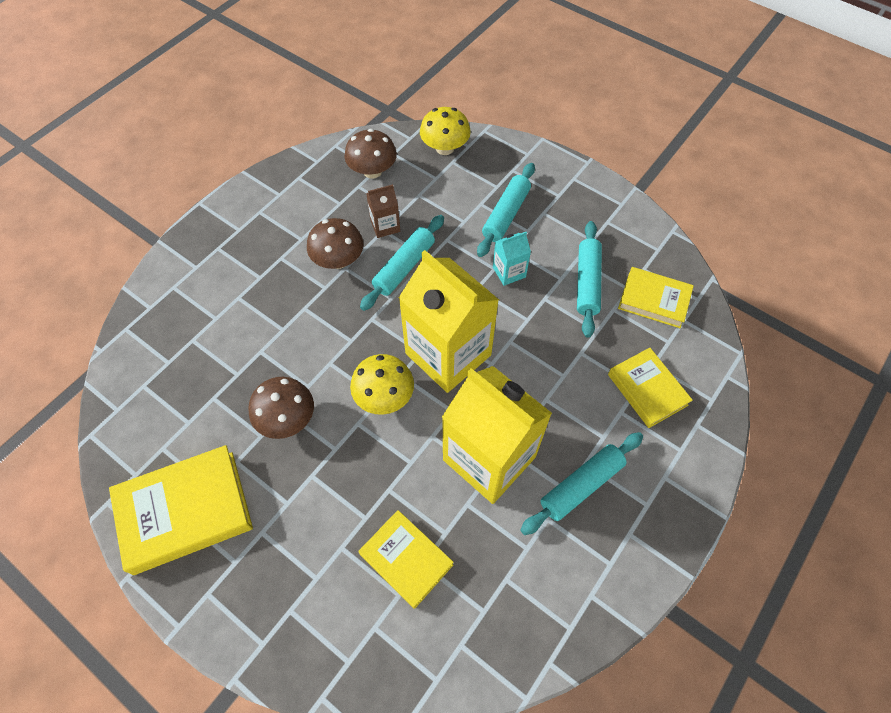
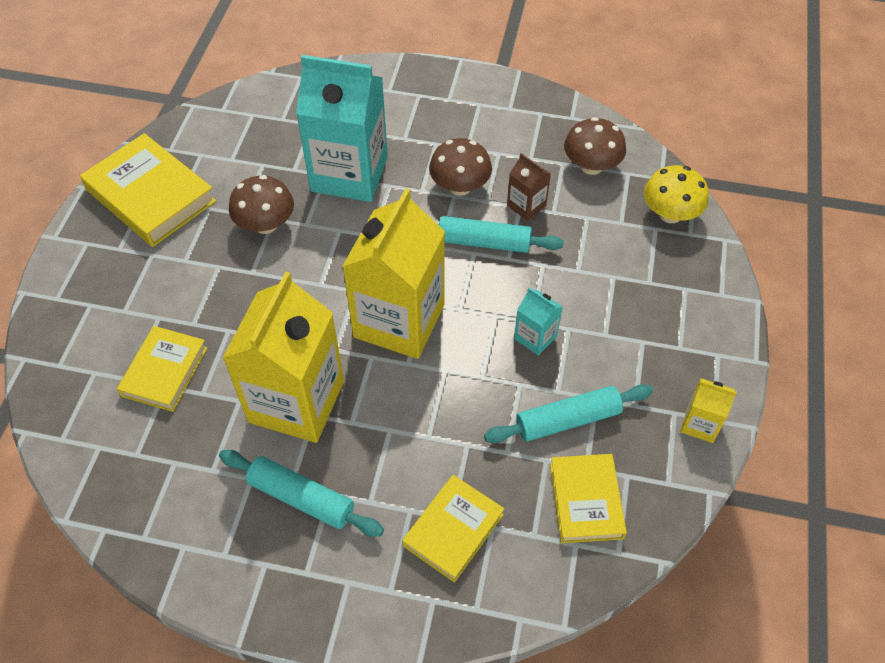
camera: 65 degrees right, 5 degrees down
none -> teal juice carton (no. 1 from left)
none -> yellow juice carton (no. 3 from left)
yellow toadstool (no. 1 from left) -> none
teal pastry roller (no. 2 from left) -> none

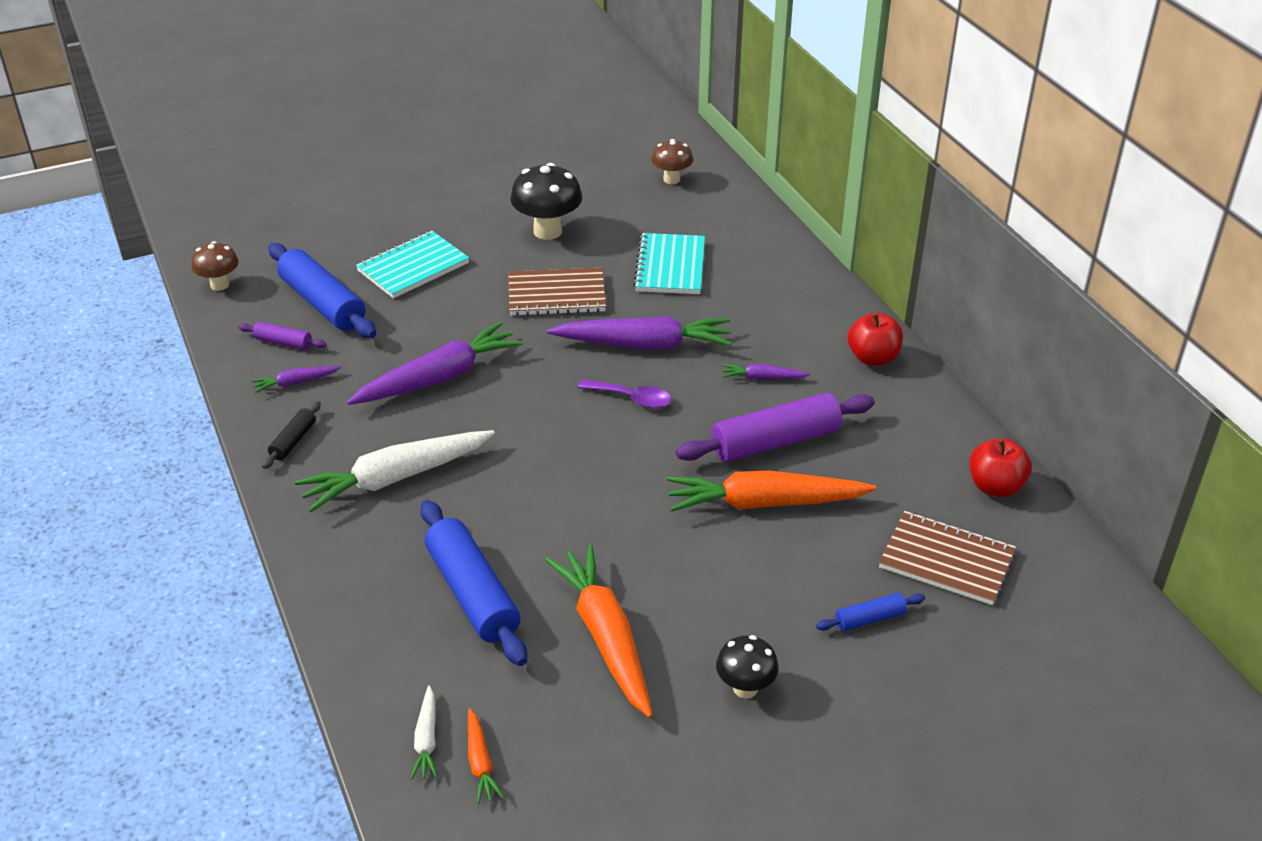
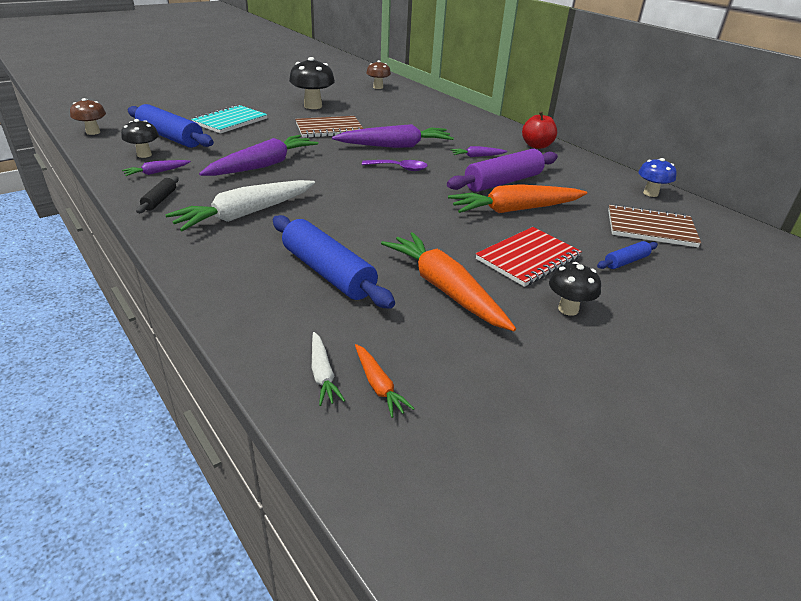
camera: 15 degrees left, 5 degrees down
royal purple pastry roller (no. 1 from left) -> ebony toadstool (no. 1 from left)
none -> red notepad
red apple fruit (no. 2 from left) -> blue toadstool
teal notepad (no. 2 from left) -> none

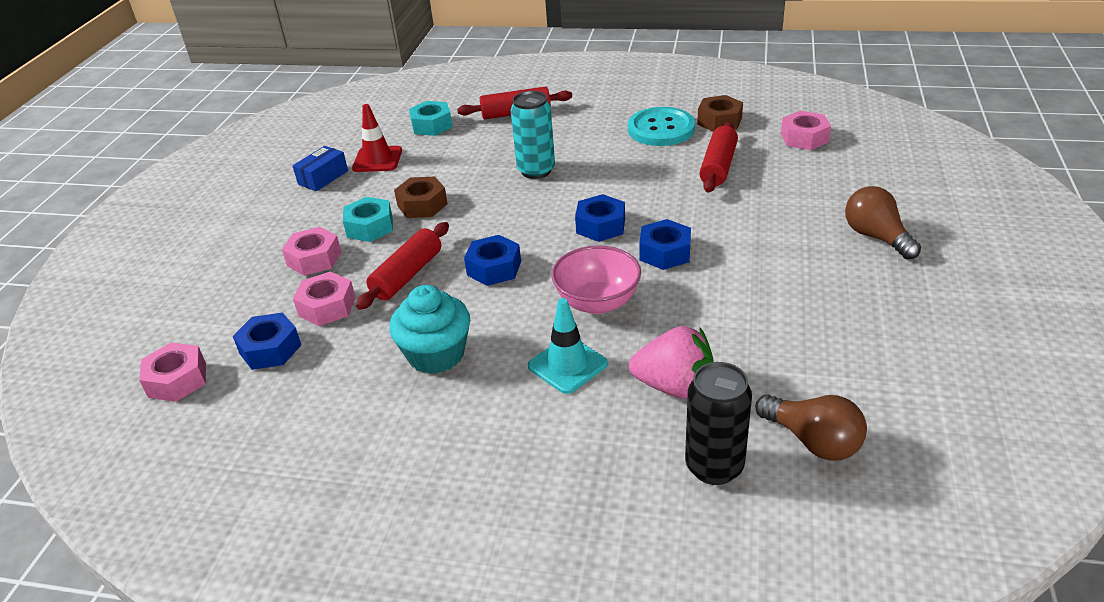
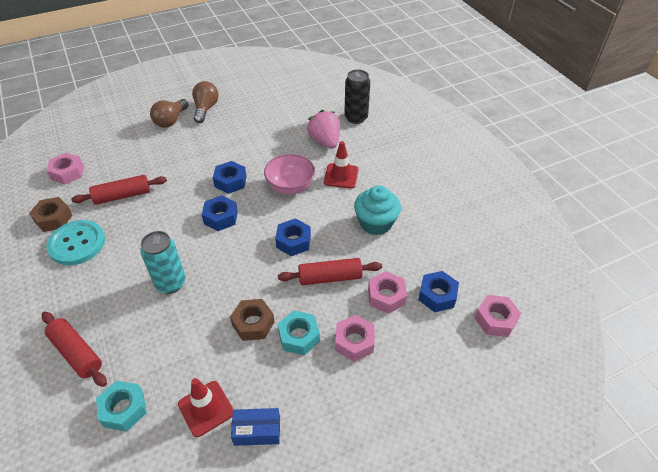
camera: 130 degrees left, 10 degrees up
dark brown light bulb (no. 1 from left in the first image) -> dark brown light bulb (no. 2 from left), shifted
teal traffic cone -> red traffic cone (no. 2 from left)

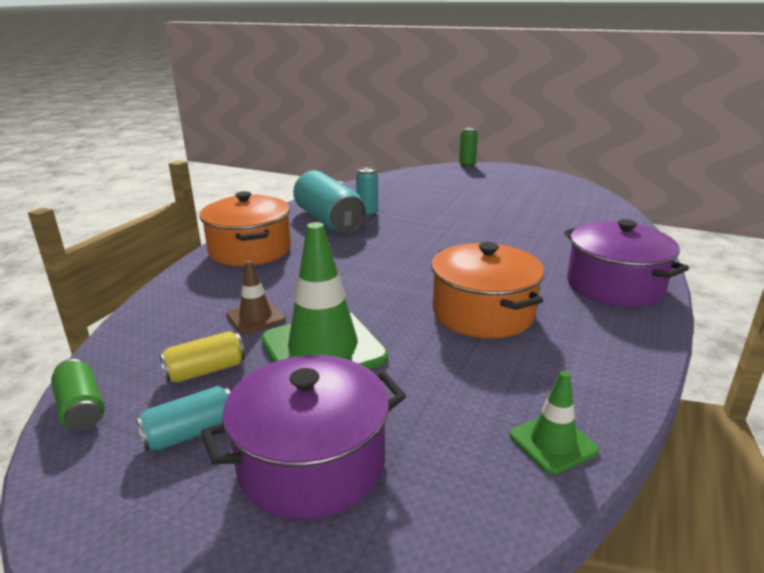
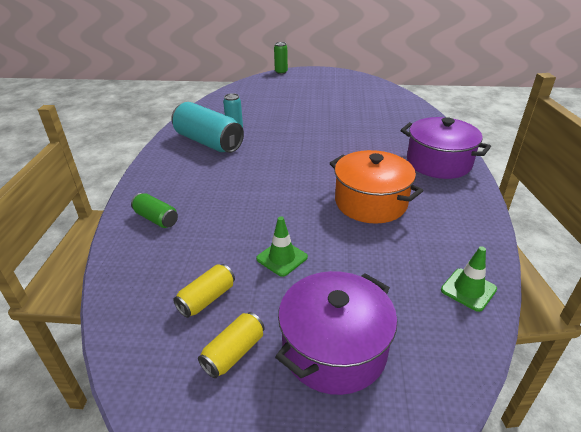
camera: 20 degrees left, 10 degrees up
leaf-green tin (no. 1 from left), shifted
teal tin (no. 1 from left) -> yellow tin (no. 2 from left)
leaf-green traffic cone (no. 1 from left), x0.51
orange stockpot (no. 1 from left) -> none
dark brown traffic cone -> none

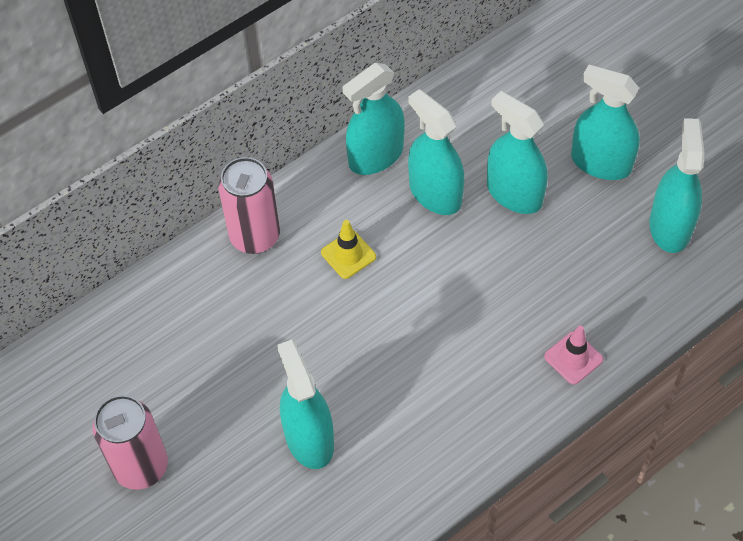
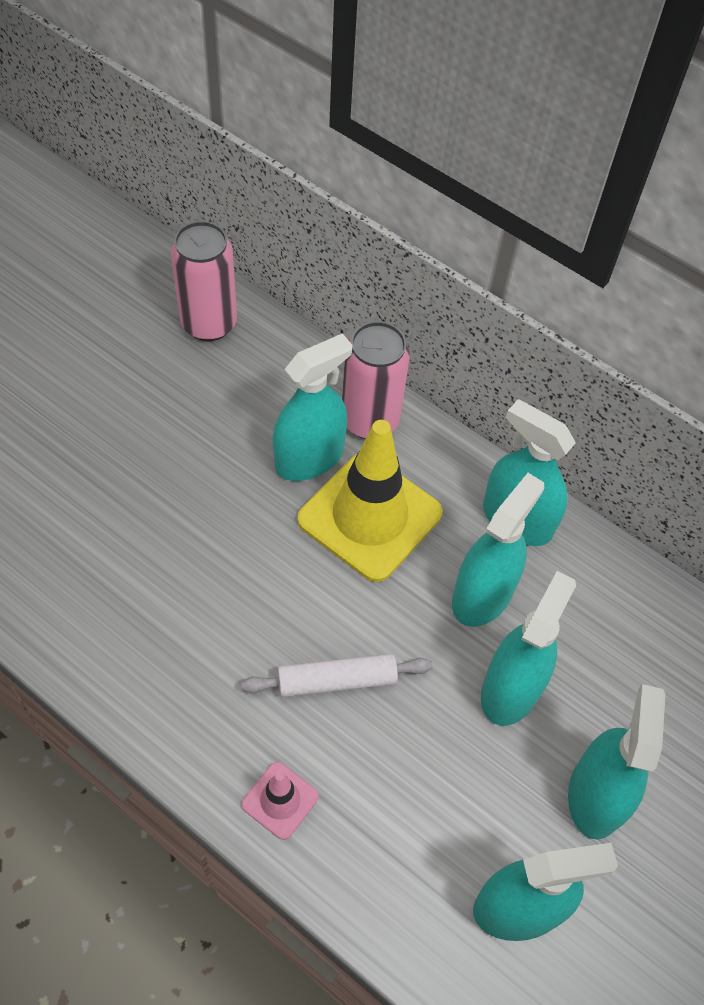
camera: 70 degrees right, 0 degrees up
rose-pink tin (no. 1 from left), shifted
none -> pure white pastry roller
teal sprayer (no. 1 from left), shifted
yellow traffic cone, x2.18

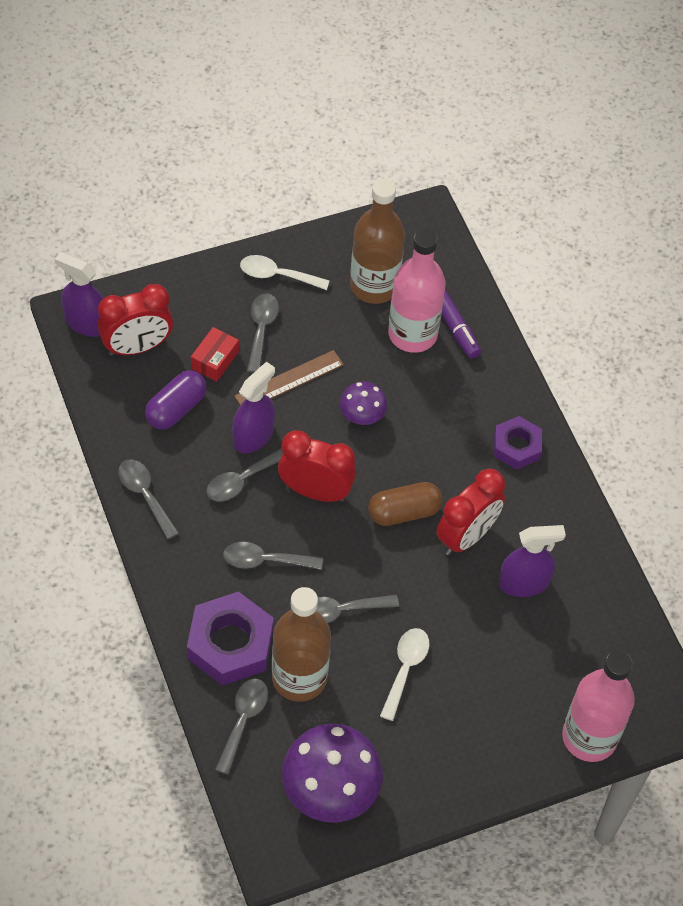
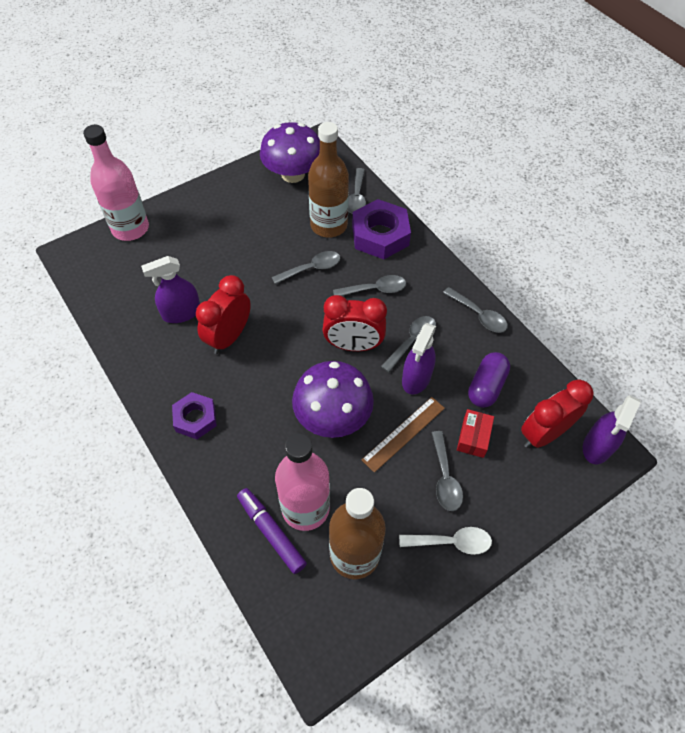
camera: 170 degrees right, 0 degrees up
royal purple toadstool (no. 2 from left), x1.89
royal purple sprayer (no. 1 from left in the first image) -> royal purple sprayer (no. 3 from left), 105 degrees clockwise
dark brown pill -> none
pure white teaspoon (no. 2 from left) -> none

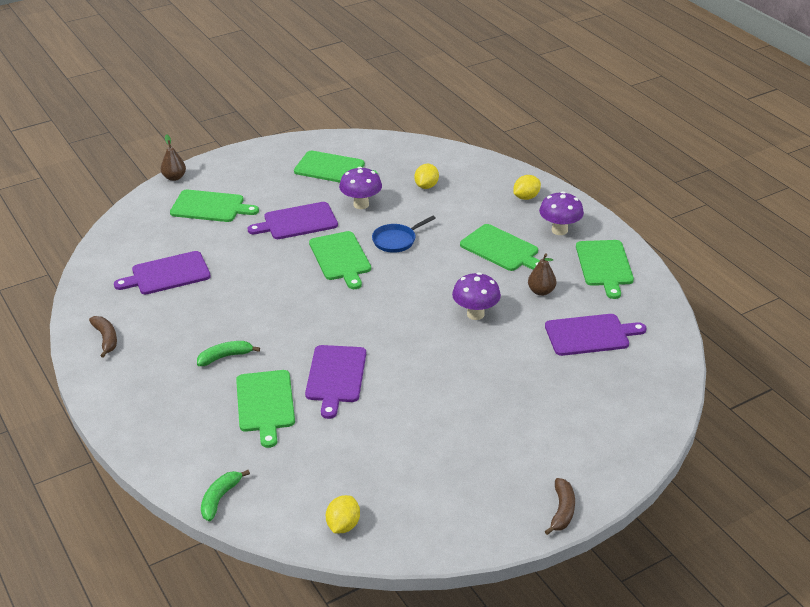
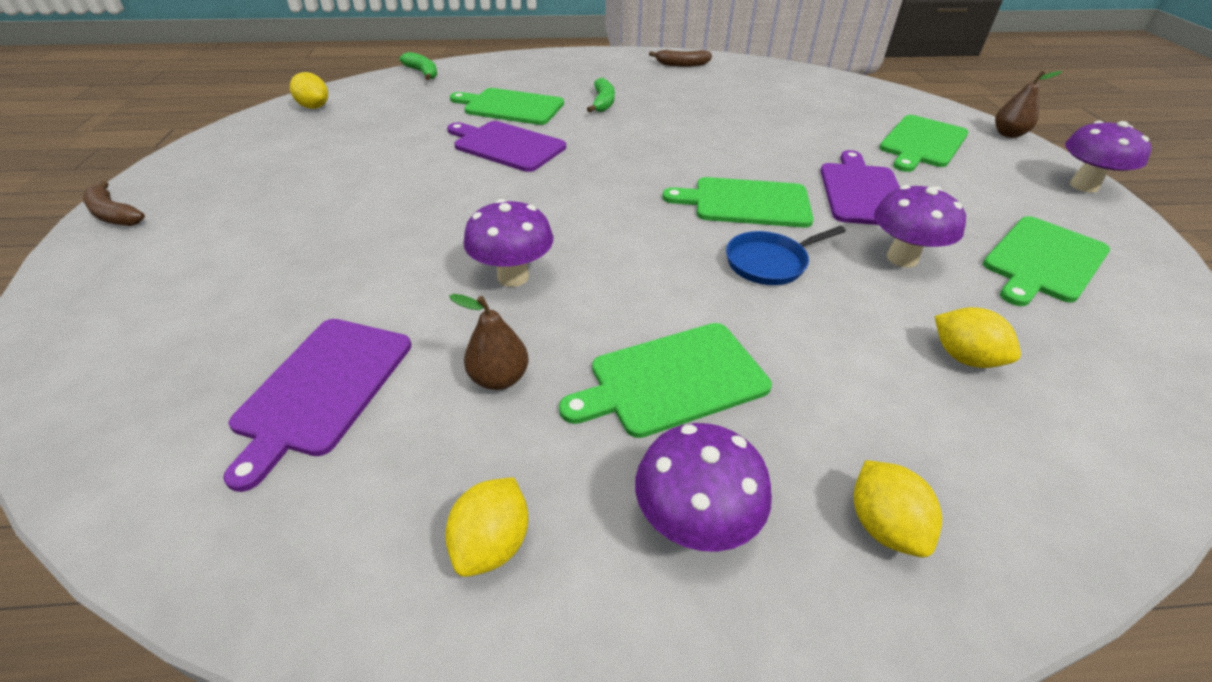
camera: 115 degrees right, 5 degrees up
leaf-green chopping board (no. 6 from left) -> yellow citrus fruit (no. 2 from left)
blue pan, 105 degrees counterclockwise
none -> royal purple toadstool (no. 4 from left)
royal purple chopping board (no. 1 from left) -> none

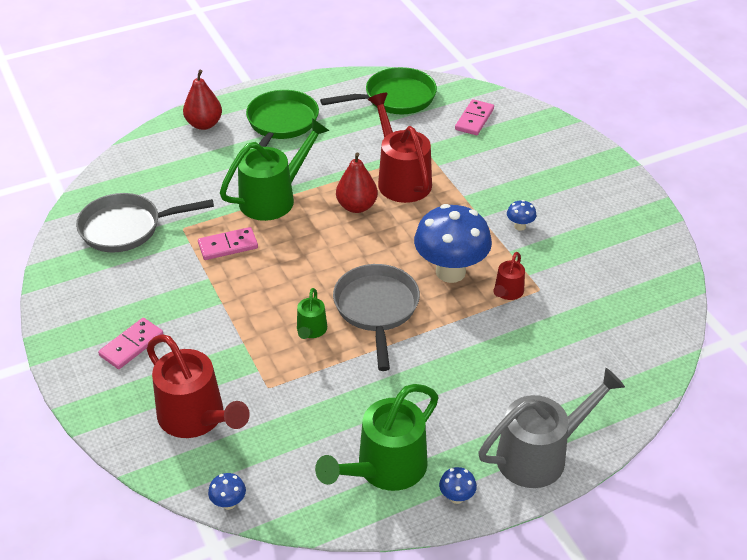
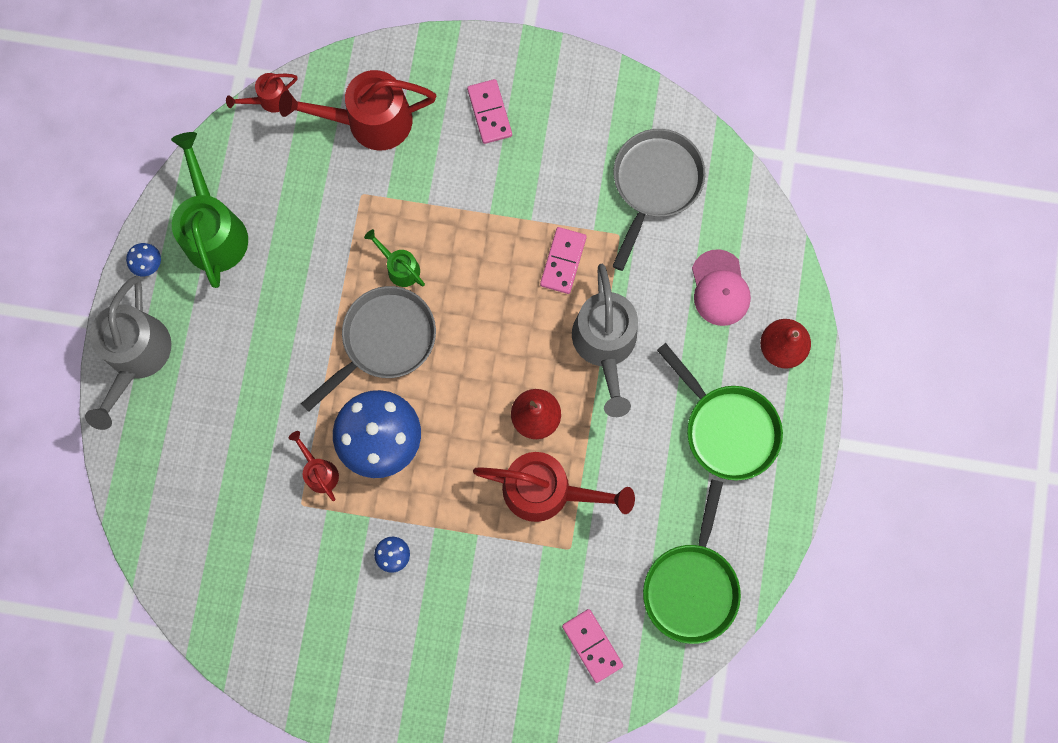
camera: 125 degrees right, 35 degrees up
blue toadstool (no. 1 from left) -> red watering can (no. 1 from left)
ash-grey pan (no. 2 from left in the first image) -> ash-grey pan (no. 1 from left), 75 degrees counterclockwise
leaf-green watering can (no. 1 from left) -> ash-grey watering can (no. 2 from left)
none -> rose-pink cap

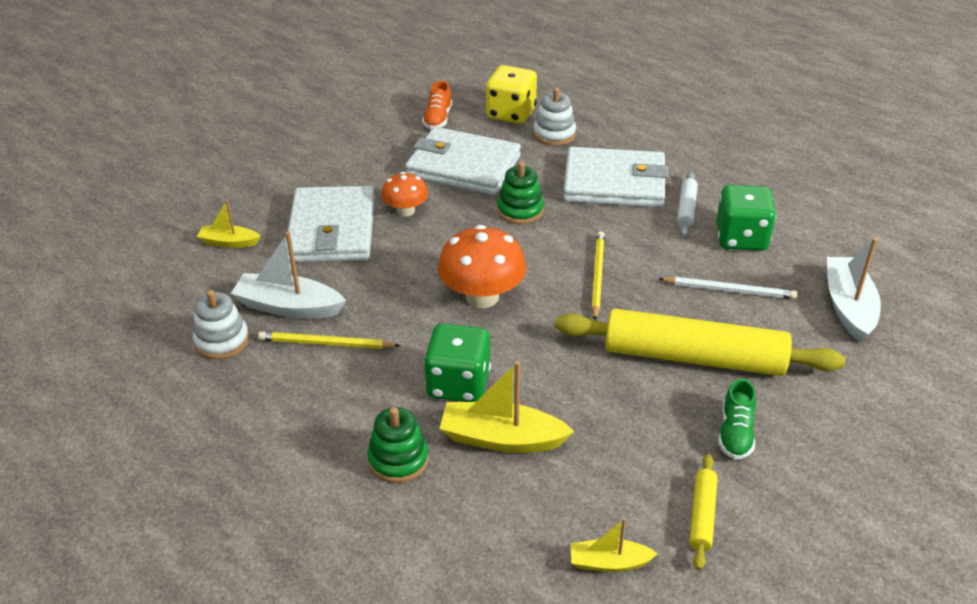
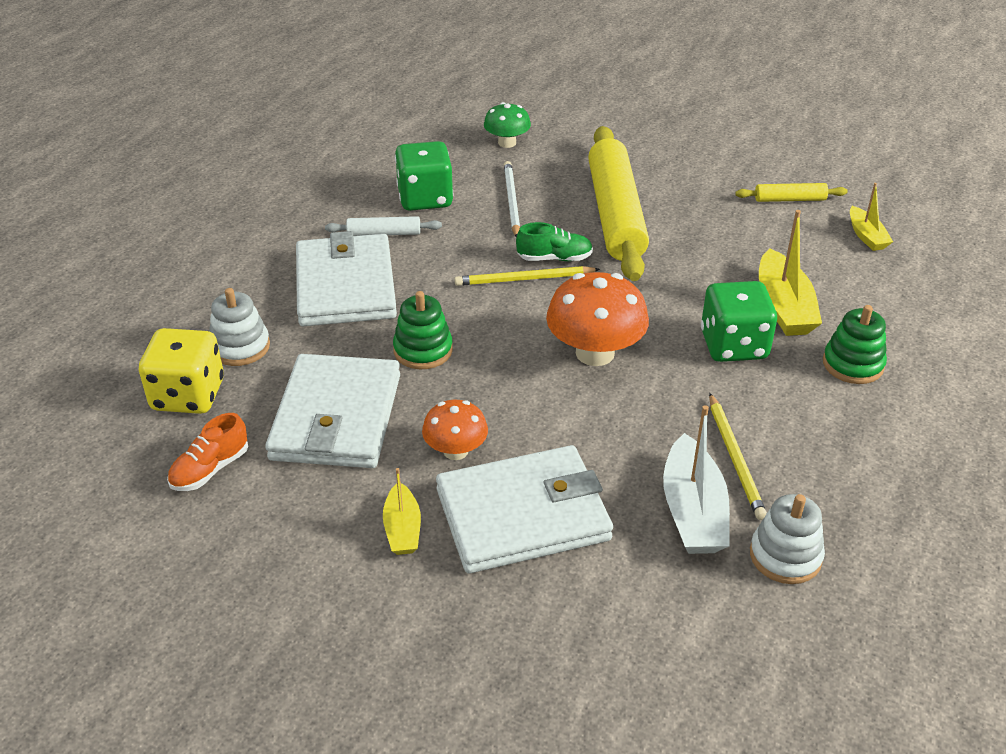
camera: 105 degrees left, 0 degrees up
orange sneaker, 135 degrees clockwise
yellow toy boat (no. 1 from left), shifted
pure white toy boat (no. 2 from left) -> leaf-green toadstool
leaf-green sneaker, shifted

